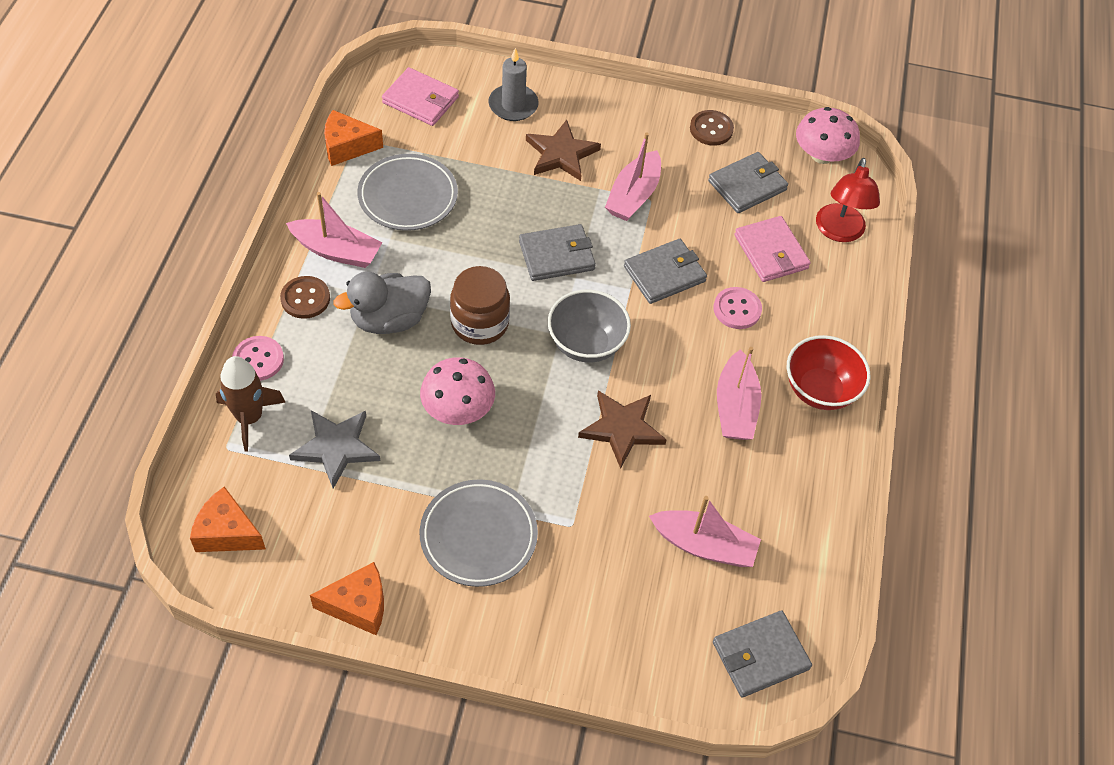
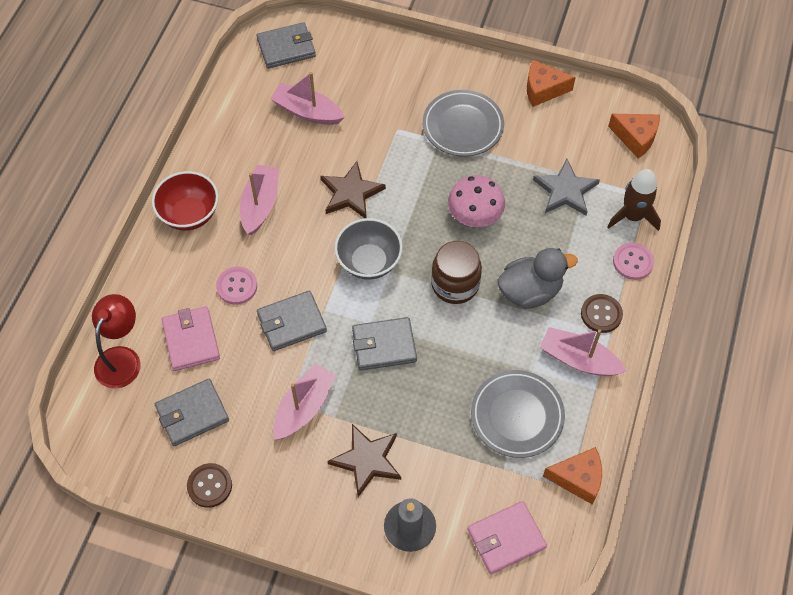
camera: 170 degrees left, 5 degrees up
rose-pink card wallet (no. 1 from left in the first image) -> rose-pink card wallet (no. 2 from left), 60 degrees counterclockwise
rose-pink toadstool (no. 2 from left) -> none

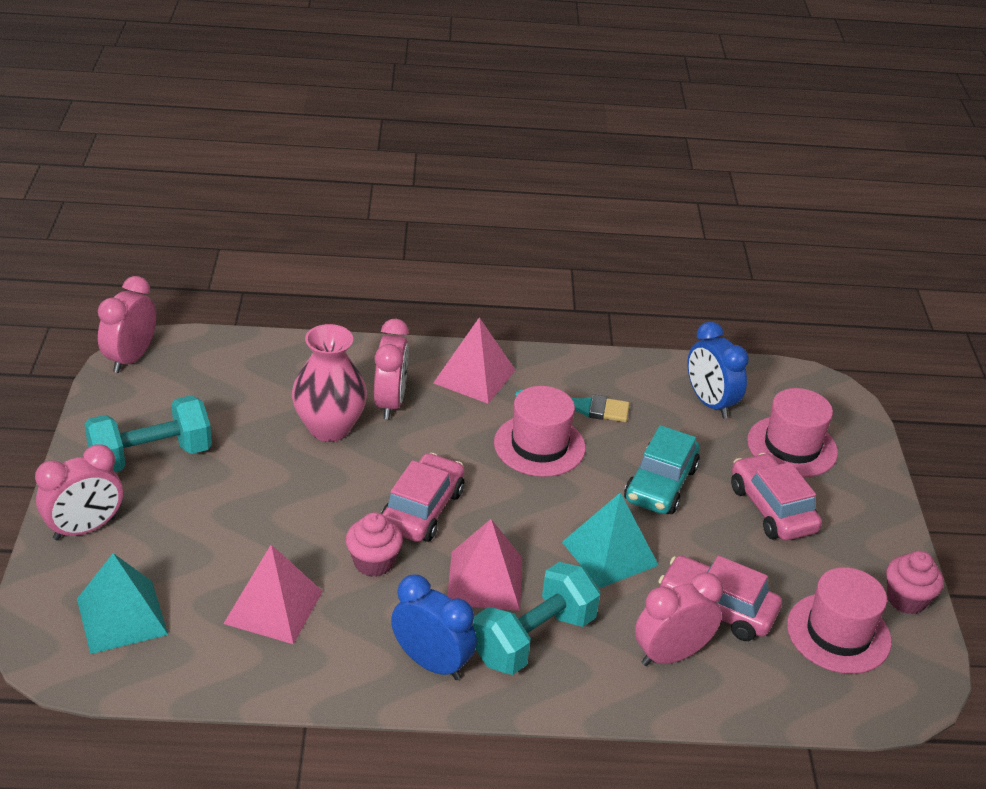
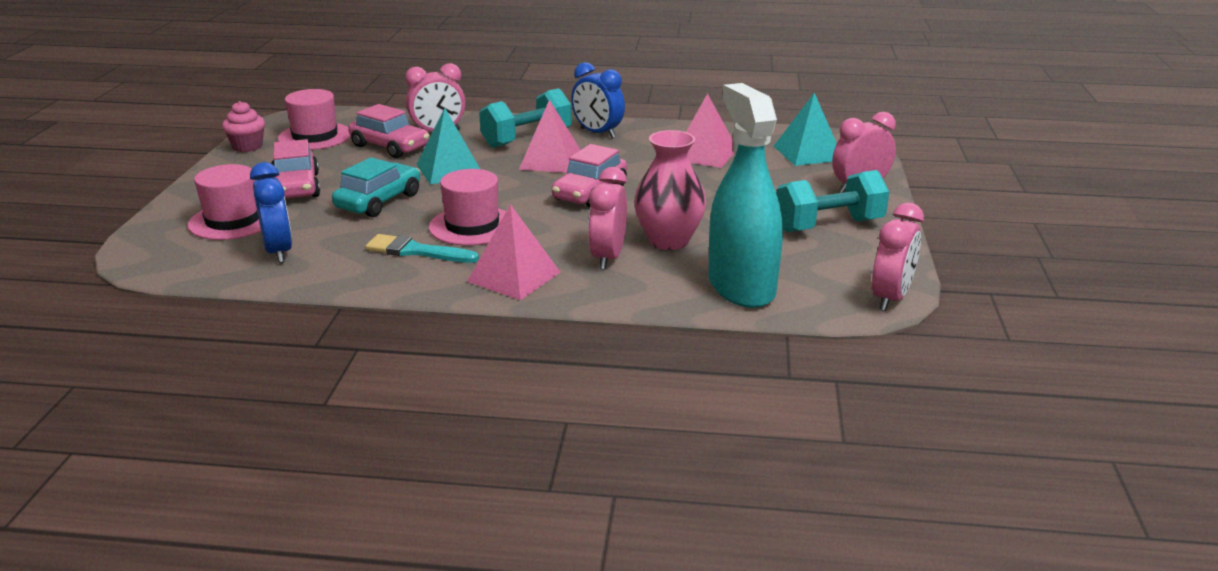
camera: 170 degrees left, 10 degrees down
none -> teal sprayer
rose-pink cupcake (no. 1 from left) -> none

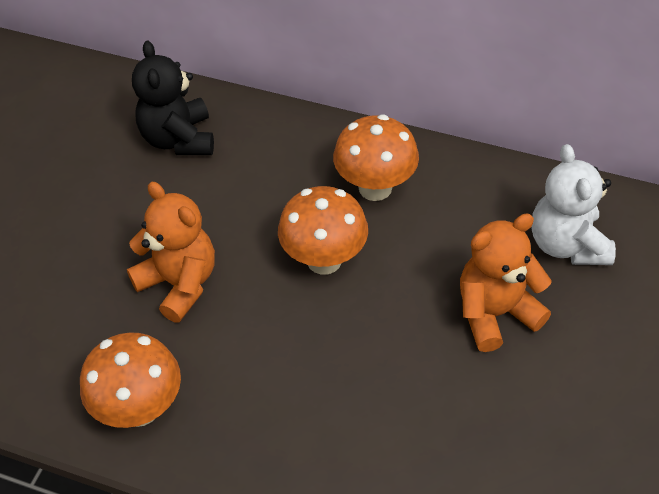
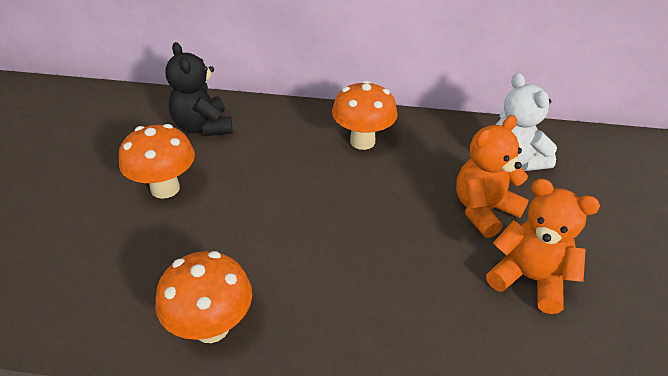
camera: 15 degrees left, 10 degrees down
orange toadstool (no. 2 from left in the first image) -> orange toadstool (no. 1 from left), shifted
orange stuffed bear (no. 1 from left in the first image) -> orange stuffed bear (no. 2 from left), shifted

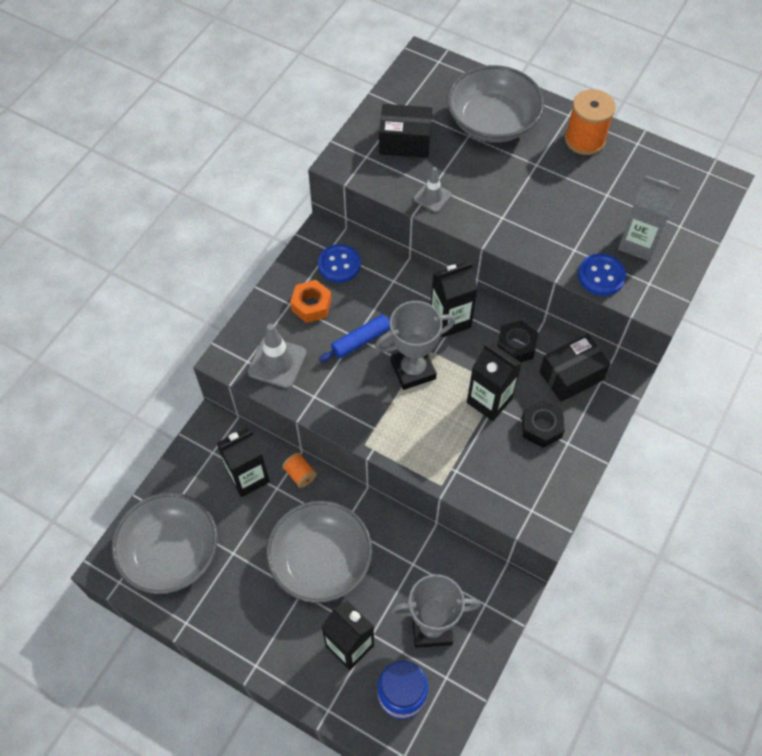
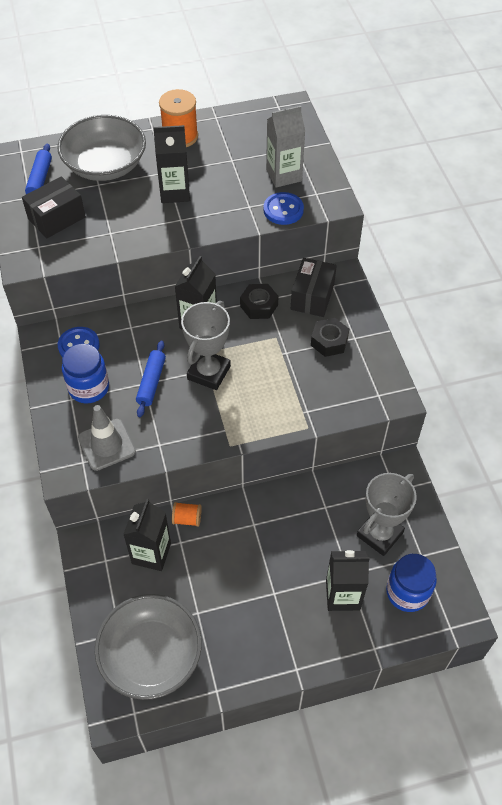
camera: 45 degrees left, 5 degrees down
none -> blue pastry roller (no. 1 from left)
orange hexagon nut -> blue jar (no. 1 from left)
ebony juice carton (no. 4 from left in the first image) -> ebony juice carton (no. 2 from left), shifted
ash-grey deep dish (no. 2 from left) -> none
ash-grey traffic cone (no. 2 from left) -> none

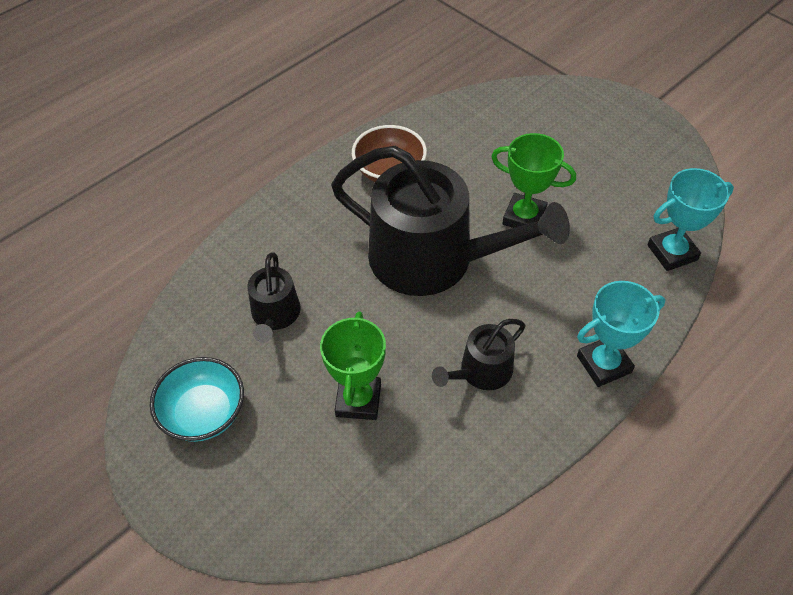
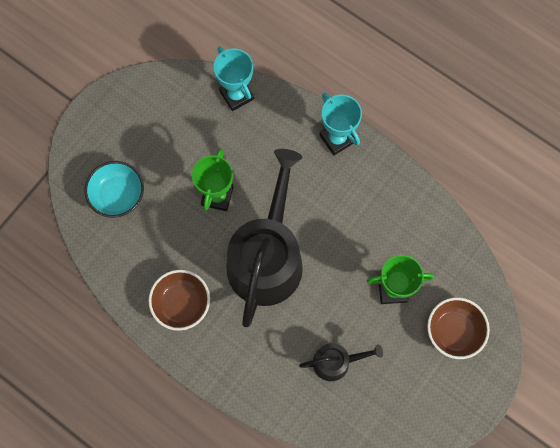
camera: 100 degrees left, 20 degrees up
teal deep dish, shifted
none -> dark brown deep dish (no. 2 from left)
ebony watering can (no. 3 from left) -> none

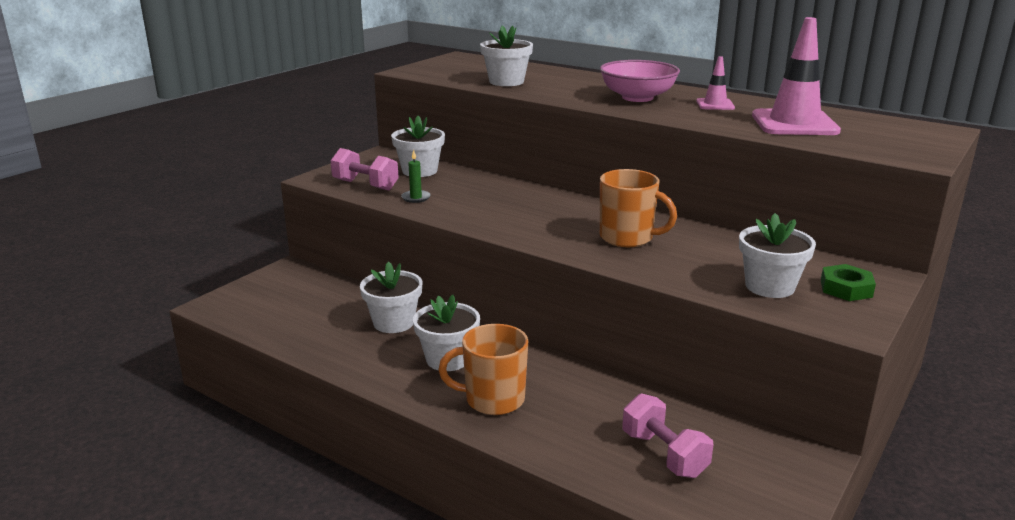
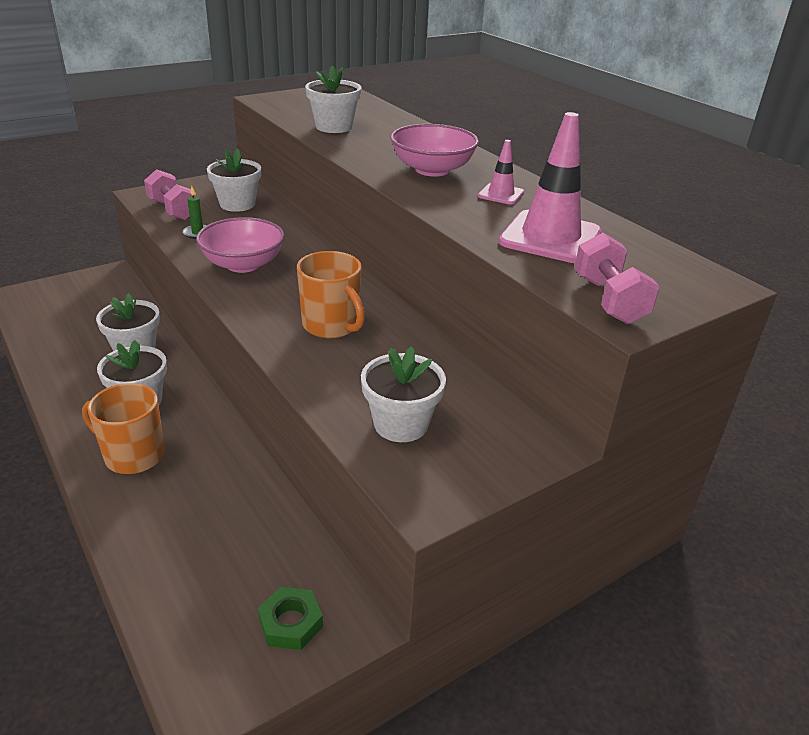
camera: 20 degrees right, 10 degrees up
none -> rose-pink deep dish (no. 1 from left)
leaf-green hexagon nut, shifted
rose-pink dumbbell (no. 2 from left), shifted

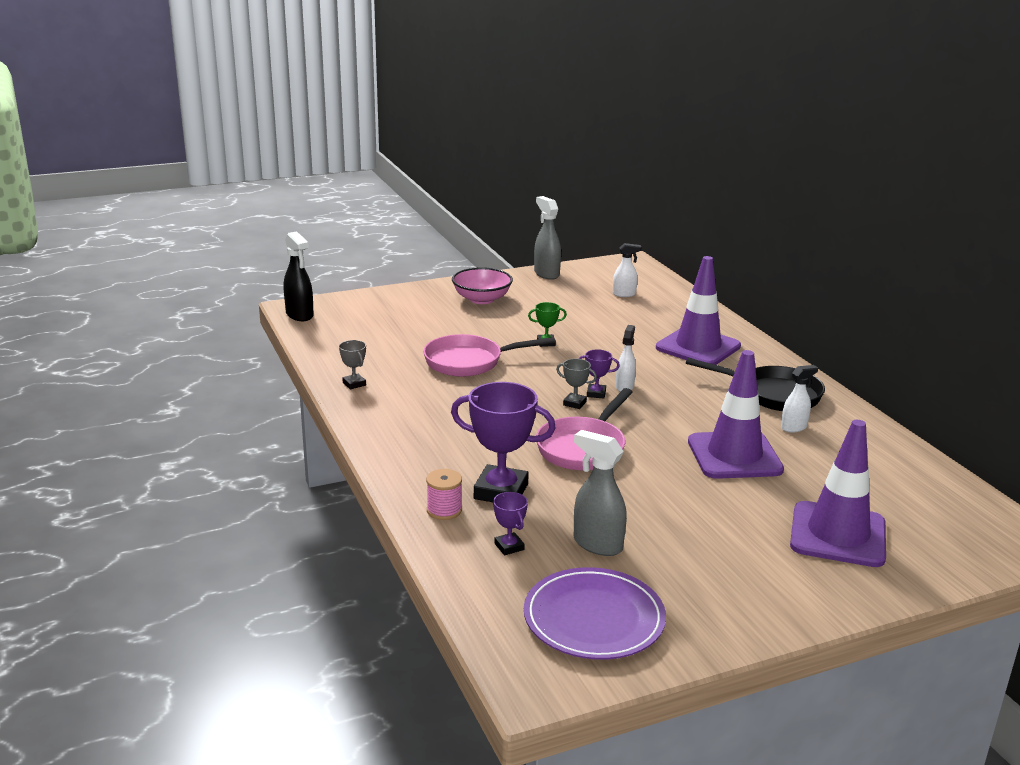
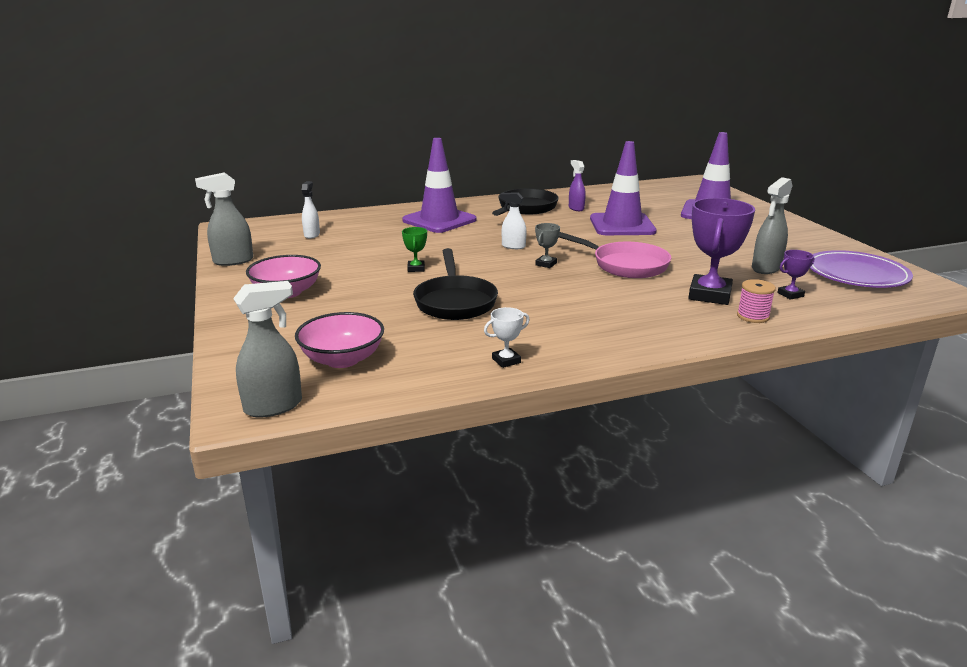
camera: 85 degrees left, 0 degrees up
ebony sprayer -> ash-grey sprayer (no. 2 from left)
none -> rose-pink deep dish (no. 2 from left)
rose-pink pan (no. 1 from left) -> ebony pan (no. 1 from left)
ash-grey trophy (no. 1 from left) -> pure white trophy
pure white sprayer (no. 3 from left) -> royal purple sprayer
royal purple trophy (no. 3 from left) -> none

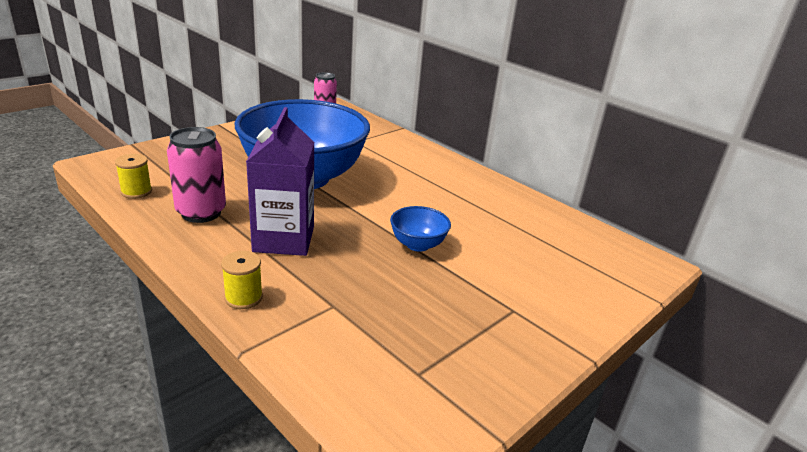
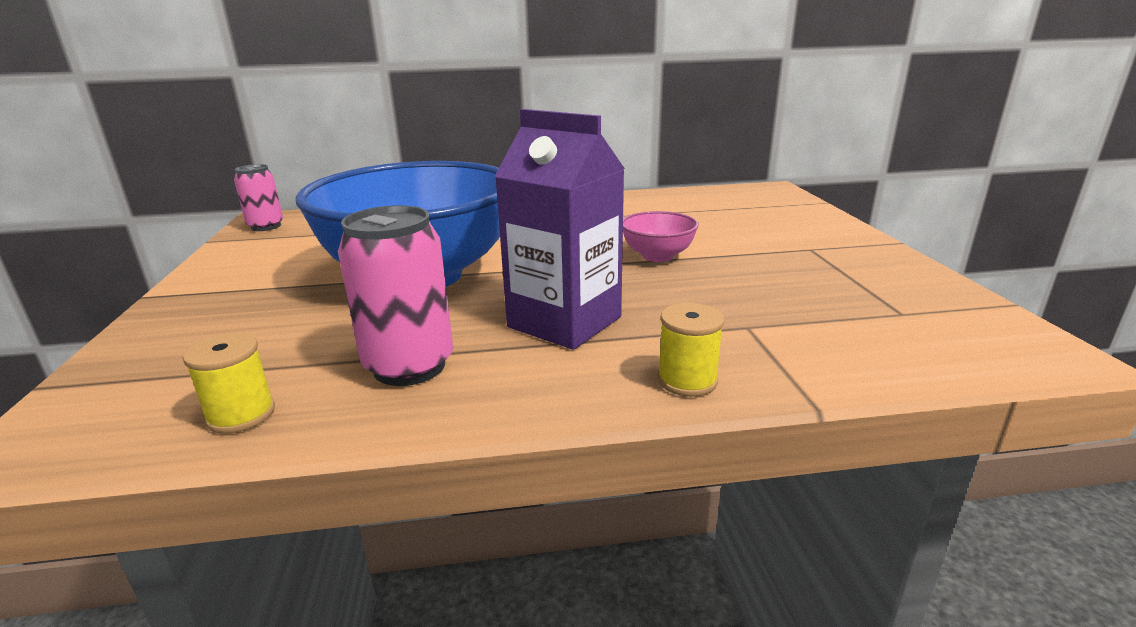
camera: 50 degrees left, 5 degrees down
blue deep dish (no. 2 from left) -> rose-pink deep dish

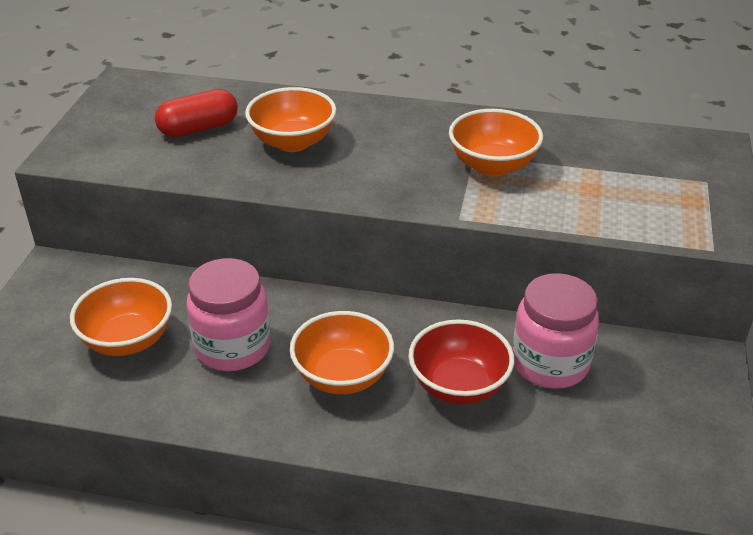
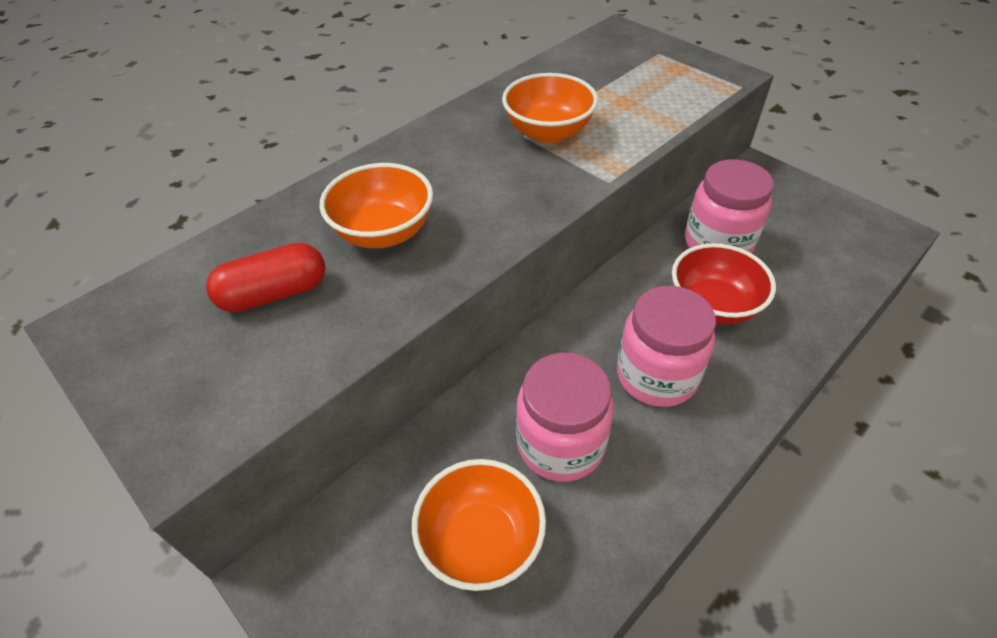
camera: 55 degrees left, 10 degrees up
red pill, 60 degrees clockwise
orange deep dish (no. 3 from left) -> rose-pink jar (no. 2 from left)

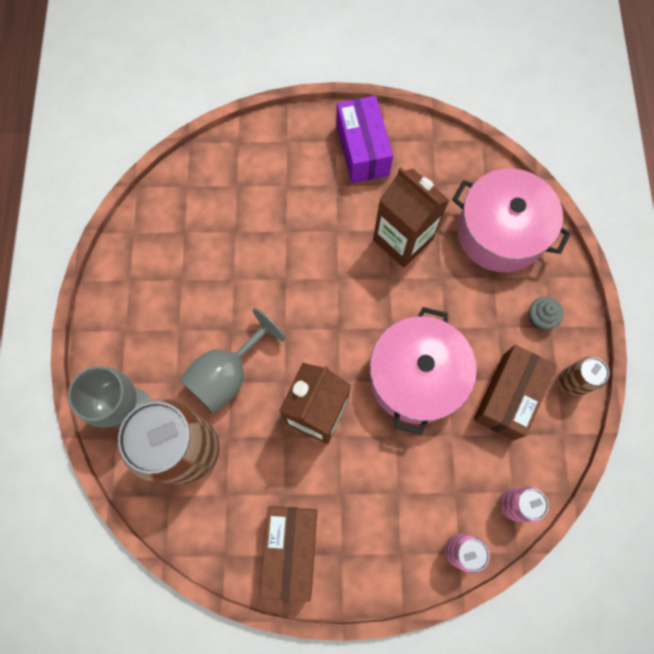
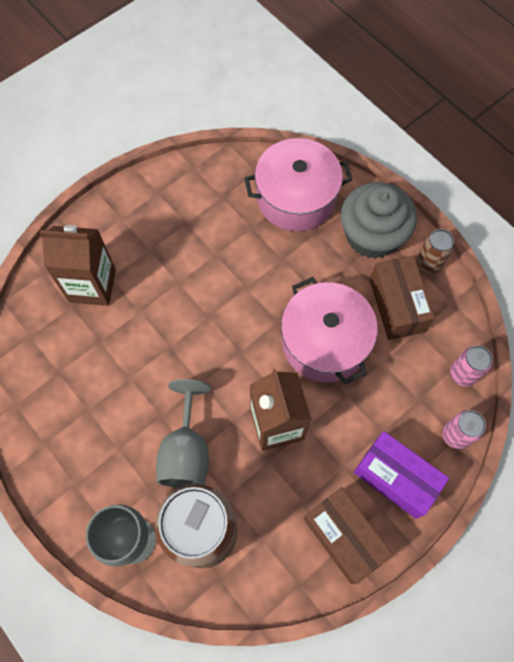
camera: 40 degrees left, 5 degrees down
dark brown juice carton (no. 2 from left in the first image) -> dark brown juice carton (no. 1 from left), shifted
ash-grey cupcake, x2.46
royal purple package, shifted

